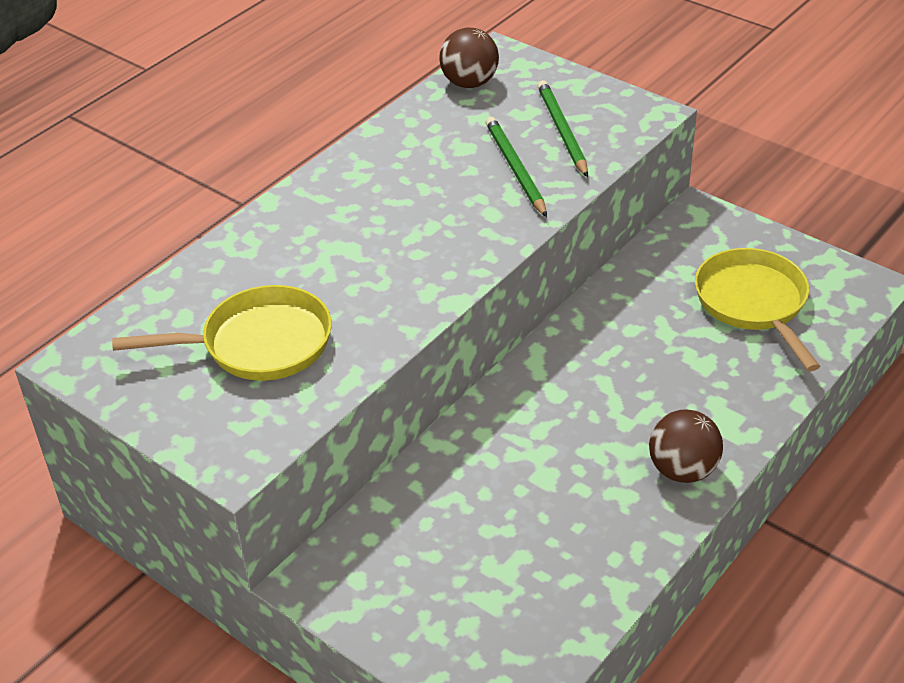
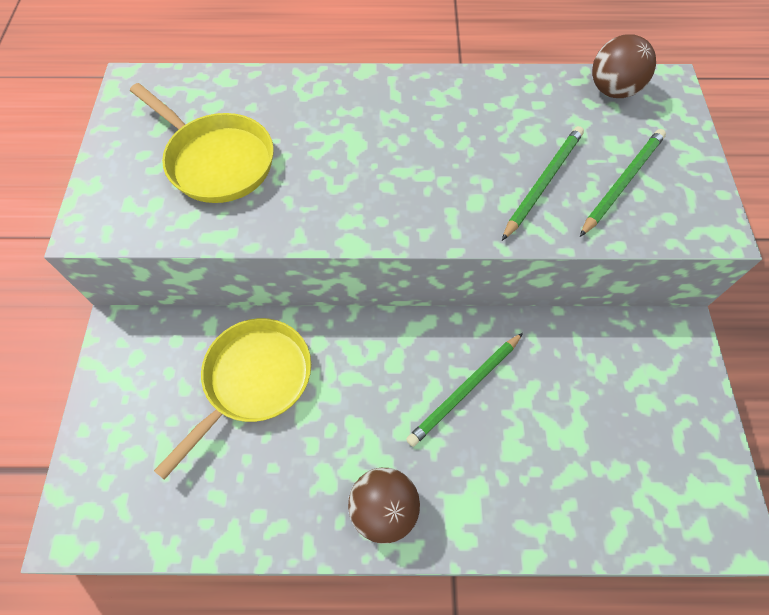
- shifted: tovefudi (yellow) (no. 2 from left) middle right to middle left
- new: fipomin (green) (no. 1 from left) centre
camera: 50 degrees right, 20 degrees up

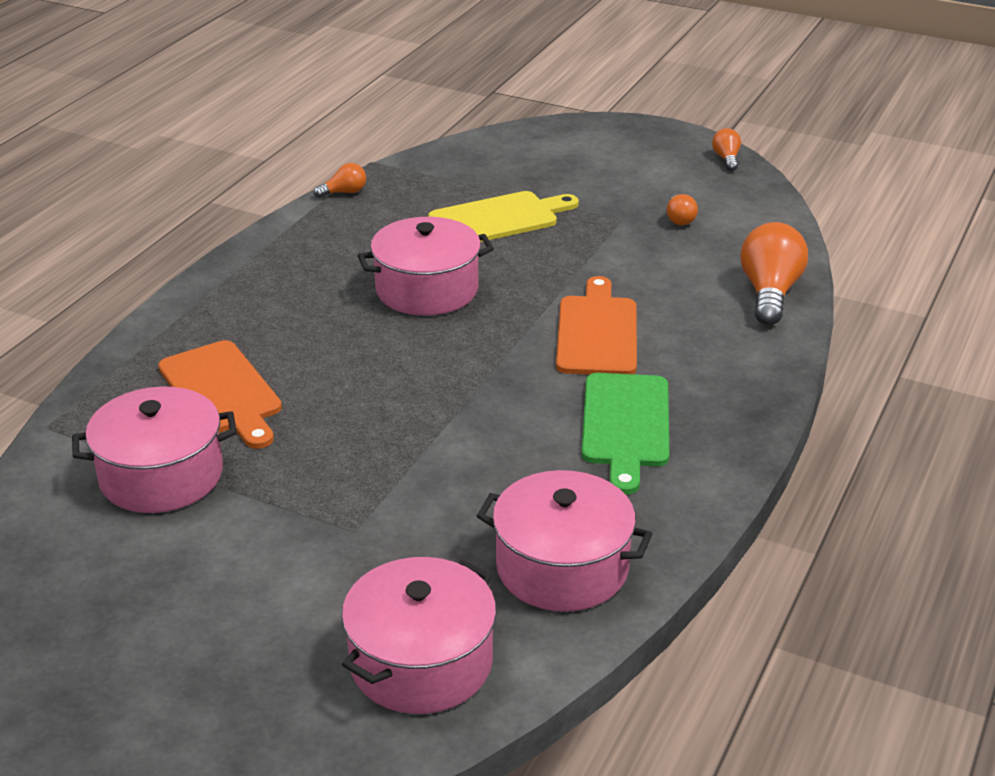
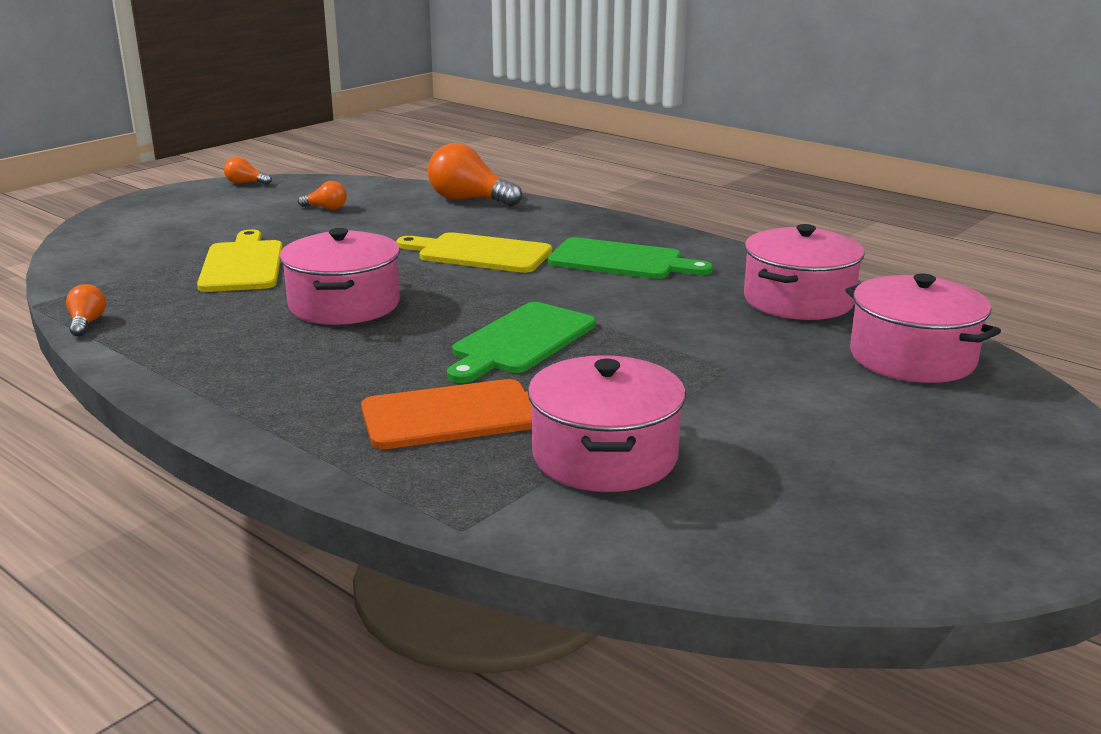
- repainted: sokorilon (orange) (no. 2 from left) centre to sokorilon (yellow) (no. 2 from left) centre
- new: sokorilon (green) (no. 1 from left) centre
camera: 75 degrees left, 10 degrees down

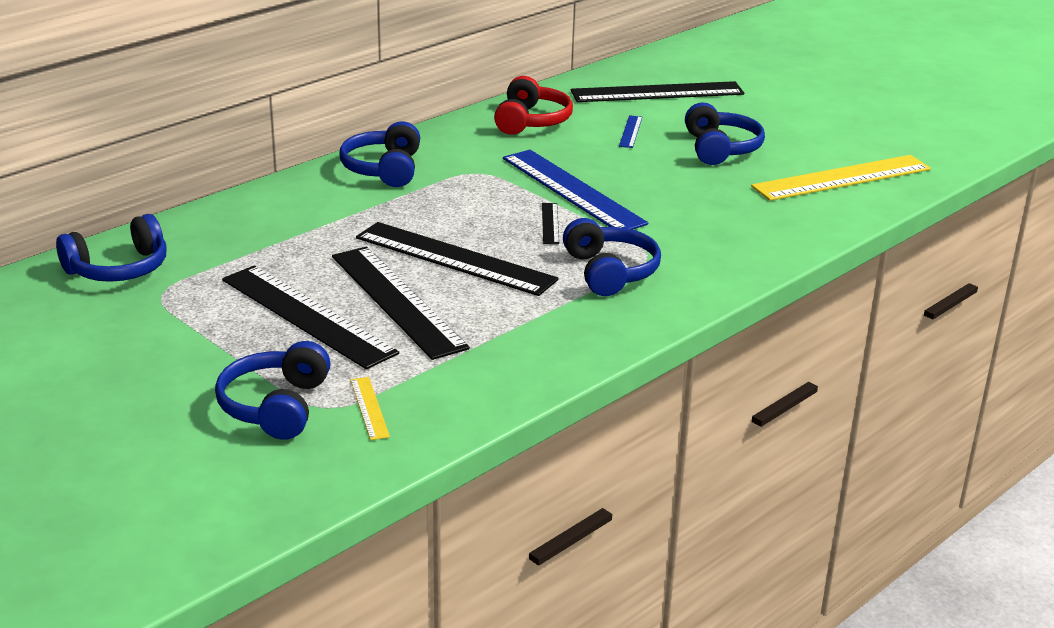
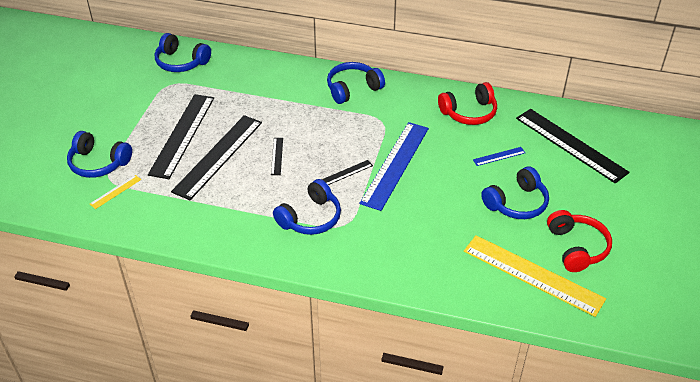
- scaled: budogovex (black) (no. 3 from left) centre = centre x0.42
- rotated: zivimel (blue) (no. 2 from left in the first image) middle left = middle left 135 degrees counterclockwise
- new: zivimel (red) (no. 2 from left) middle right
camera: 60 degrees right, 15 degrees up

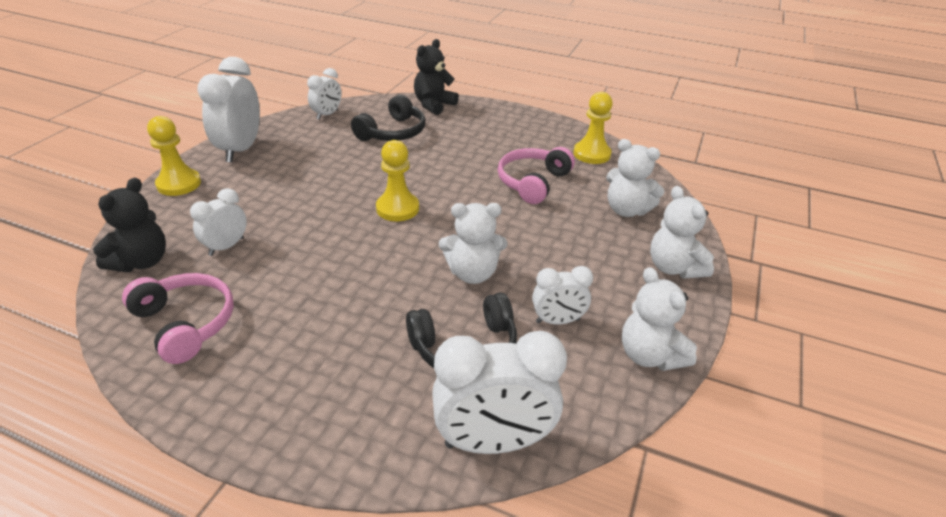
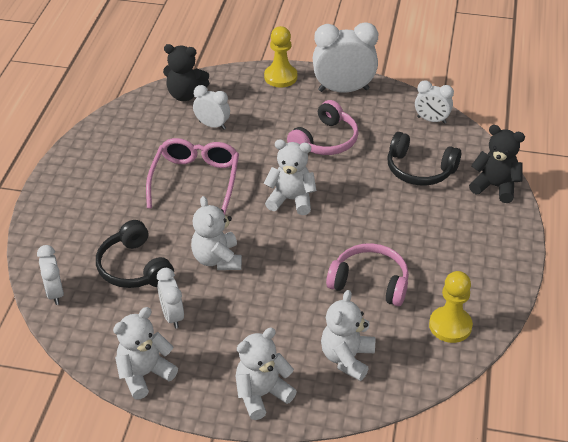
- swapped: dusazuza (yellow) (no. 2 from left) centre to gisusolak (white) (no. 4 from left) centre
- shifted: zivimel (pink) (no. 1 from left) middle left to top centre
- scaled: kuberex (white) (no. 4 from left in the first image) bottom centre = middle left x0.56
- new: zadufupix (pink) centre
camera: 80 degrees right, 5 degrees up

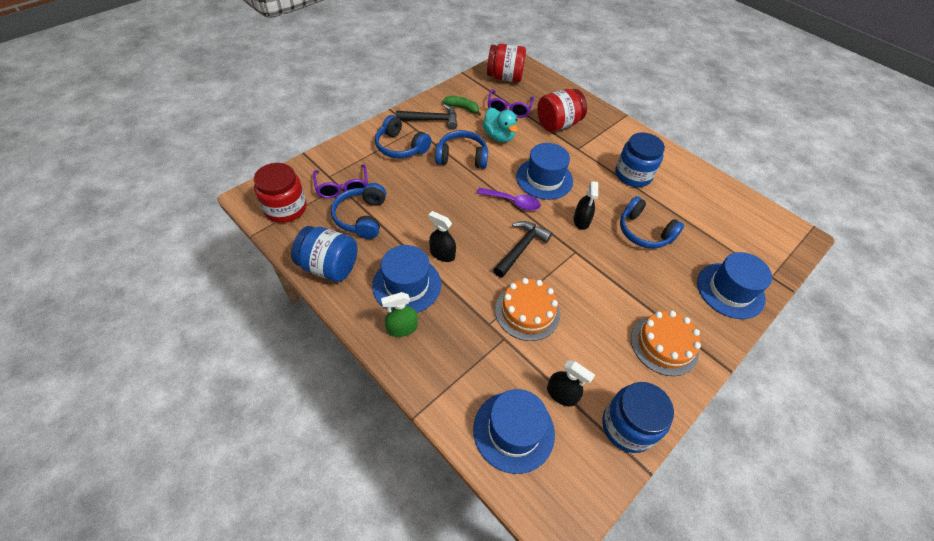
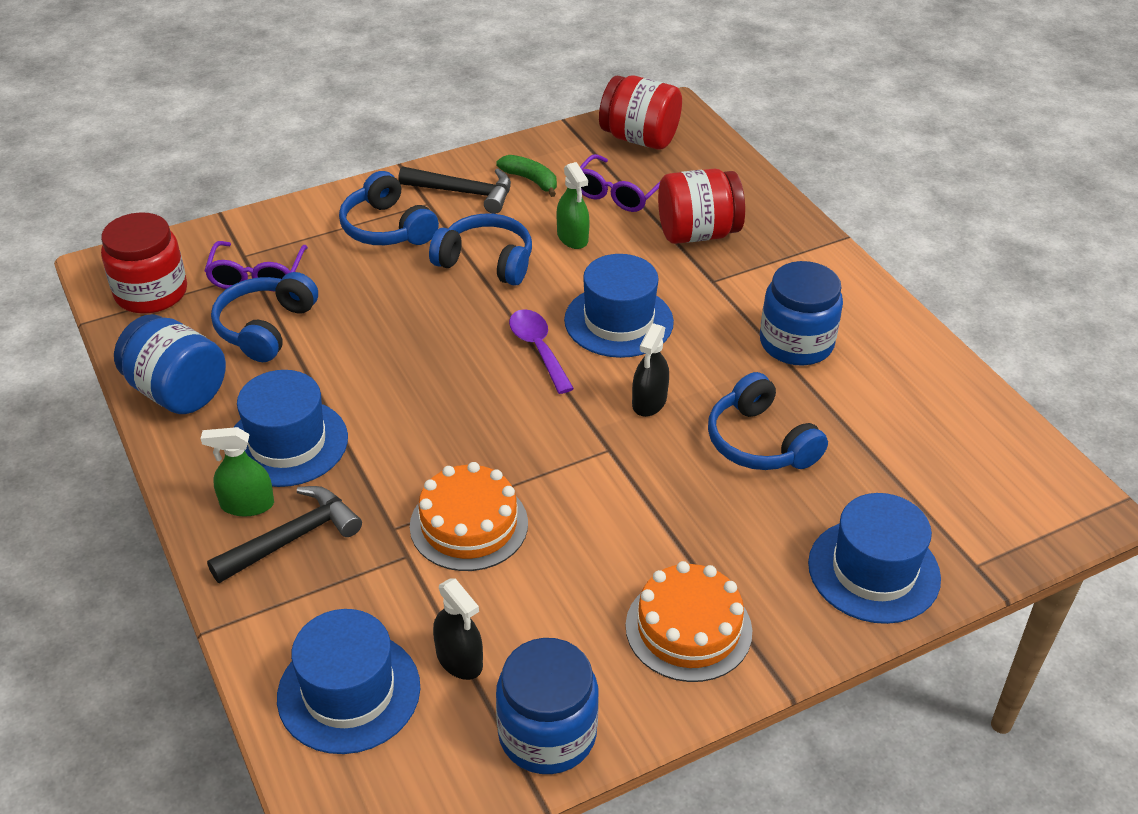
- swapped: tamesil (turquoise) top centre to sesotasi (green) (no. 2 from left) top centre
- rotated: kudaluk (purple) centre = centre 150 degrees counterclockwise
- gone: sesotasi (black) (no. 1 from left) centre
- shifted: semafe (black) (no. 2 from left in the first image) centre to semafe (black) (no. 1 from left) middle left
camera: 20 degrees right, 10 degrees down

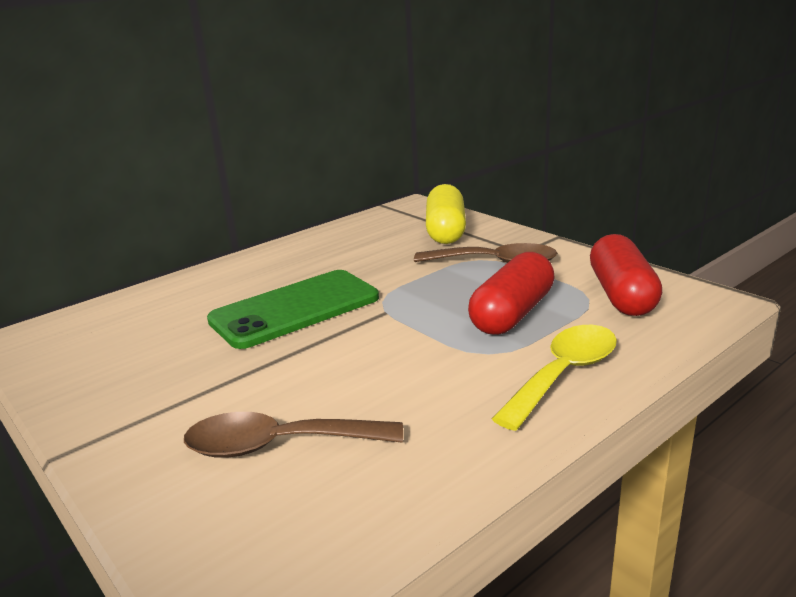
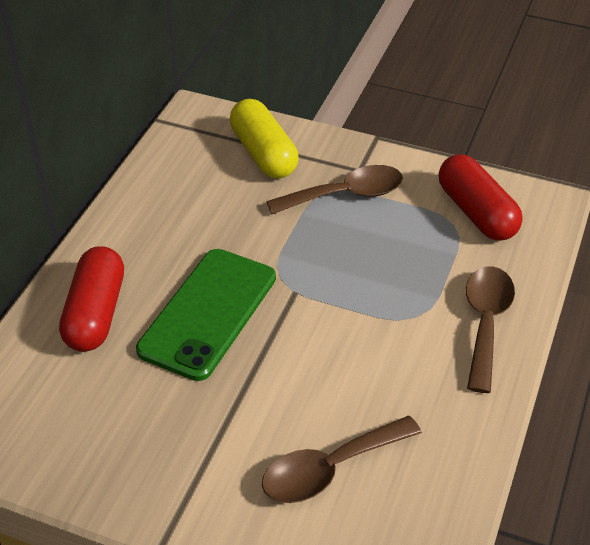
- shifted: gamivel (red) (no. 1 from left) centre to middle left
- repainted: kudaluk (yellow) middle right to kudaluk (brown) (no. 3 from left) middle right
camera: 30 degrees left, 20 degrees up

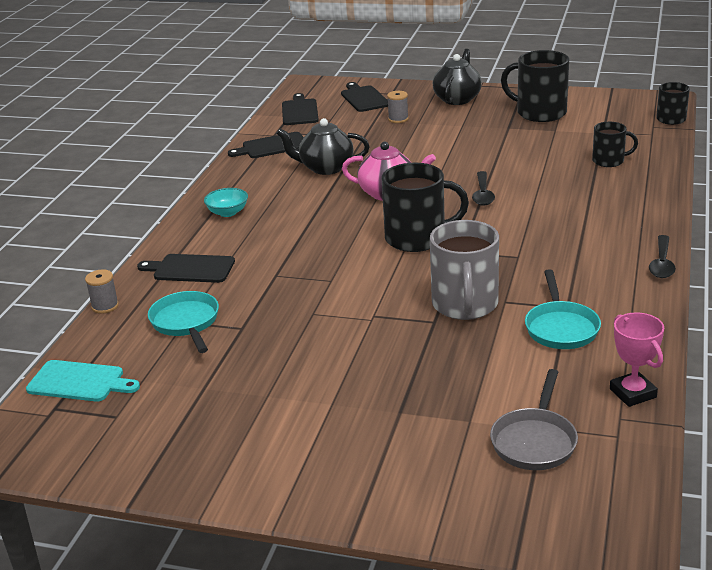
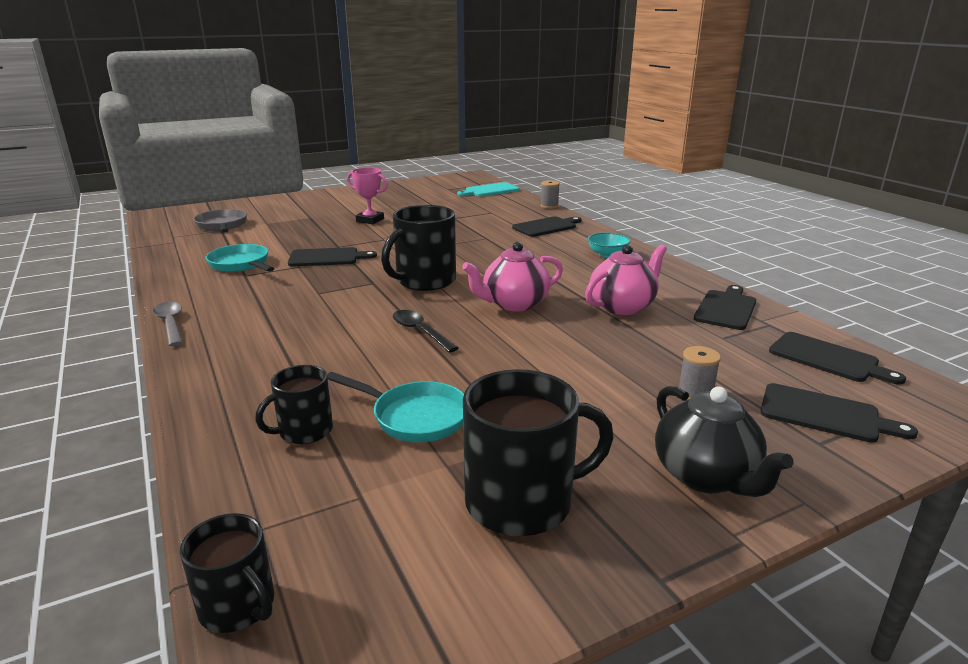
- repainted: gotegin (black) (no. 1 from left) top centre to gotegin (pink) (no. 2 from left) centre
- swapped: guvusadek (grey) centre to sokorilon (black) (no. 1 from left) centre
- repainted: kudaluk (black) (no. 2 from left) middle right to kudaluk (grey) middle left
- shifted: tovefudi (turquoise) (no. 1 from left in the first image) middle left to tovefudi (turquoise) (no. 2 from left) centre
- shifted: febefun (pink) middle right to top centre
camera: 135 degrees right, 5 degrees down

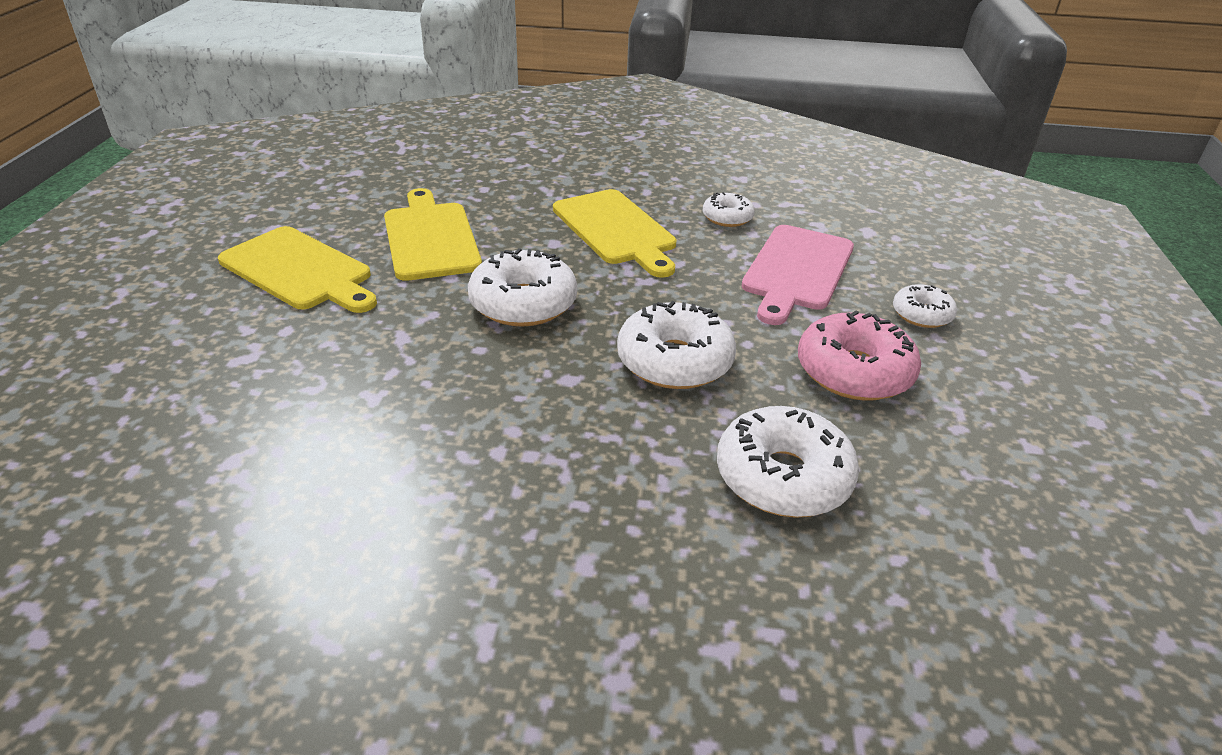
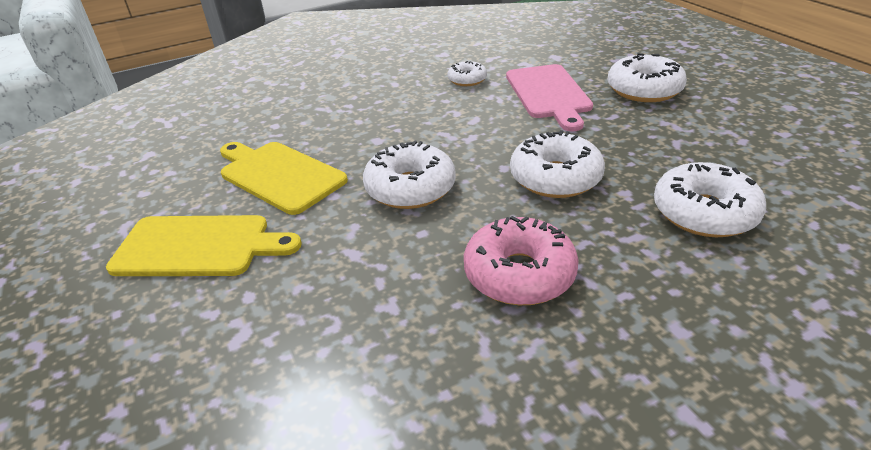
- gone: sokorilon (yellow) (no. 3 from left) top centre
- scaled: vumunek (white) (no. 5 from left in the first image) middle right = top right x1.76
- shifted: vumunek (pink) middle right to centre
camera: 30 degrees left, 0 degrees up

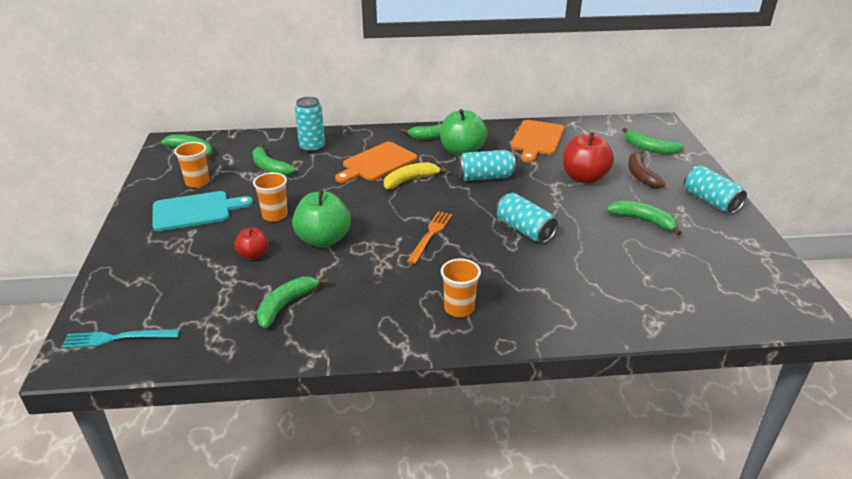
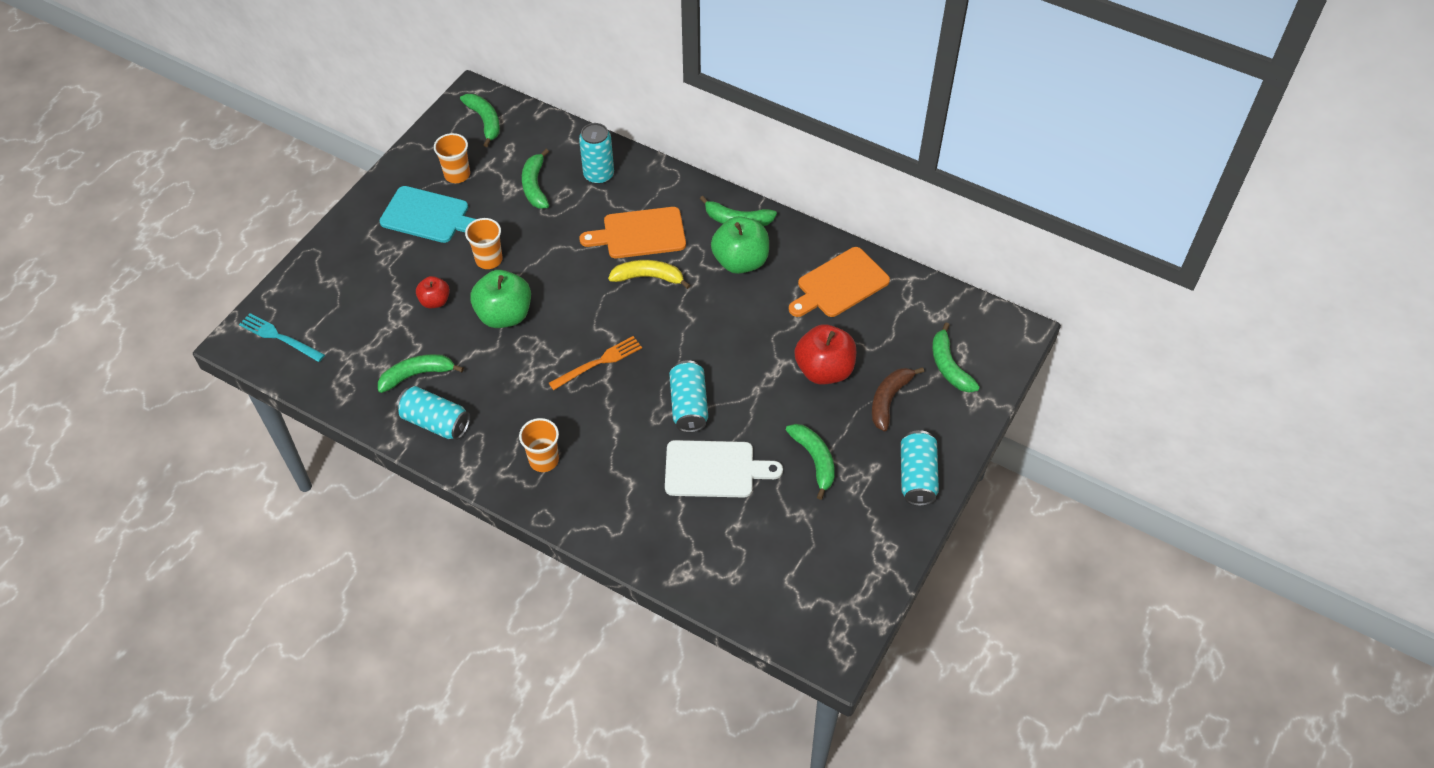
- shifted: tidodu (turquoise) (no. 2 from left in the first image) centre to tidodu (turquoise) (no. 1 from left) middle left
- new: sokorilon (white) centre
camera: 35 degrees right, 20 degrees up

